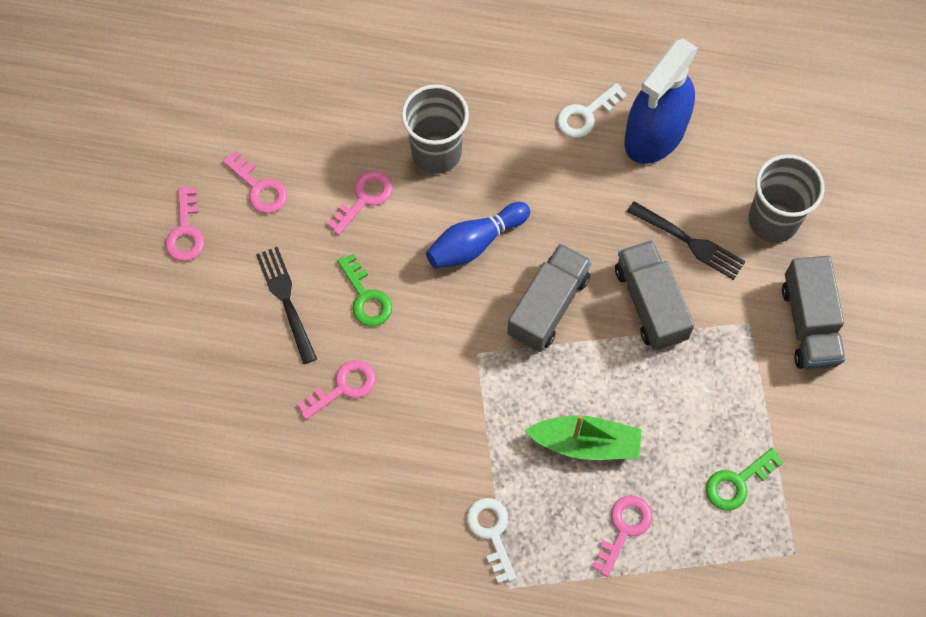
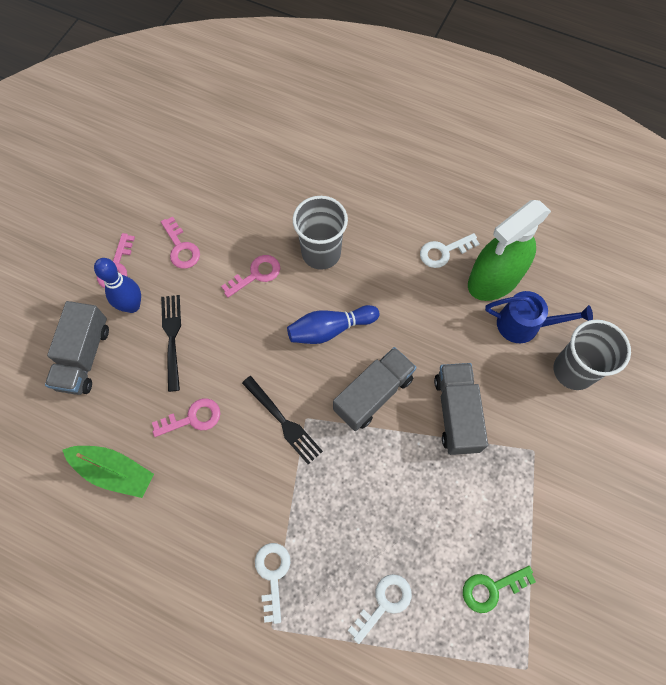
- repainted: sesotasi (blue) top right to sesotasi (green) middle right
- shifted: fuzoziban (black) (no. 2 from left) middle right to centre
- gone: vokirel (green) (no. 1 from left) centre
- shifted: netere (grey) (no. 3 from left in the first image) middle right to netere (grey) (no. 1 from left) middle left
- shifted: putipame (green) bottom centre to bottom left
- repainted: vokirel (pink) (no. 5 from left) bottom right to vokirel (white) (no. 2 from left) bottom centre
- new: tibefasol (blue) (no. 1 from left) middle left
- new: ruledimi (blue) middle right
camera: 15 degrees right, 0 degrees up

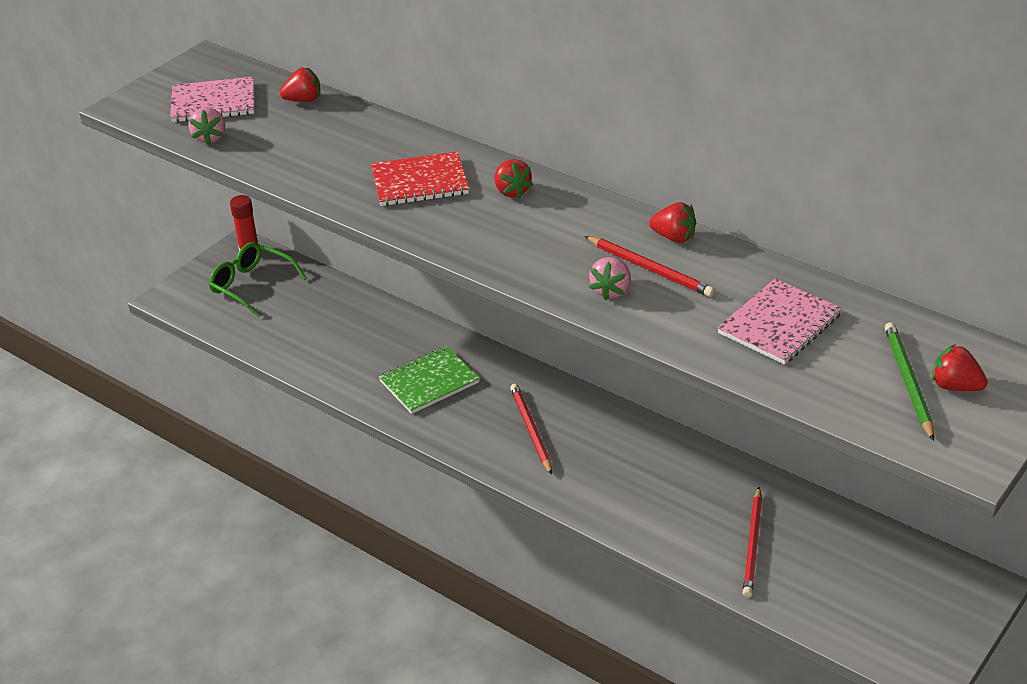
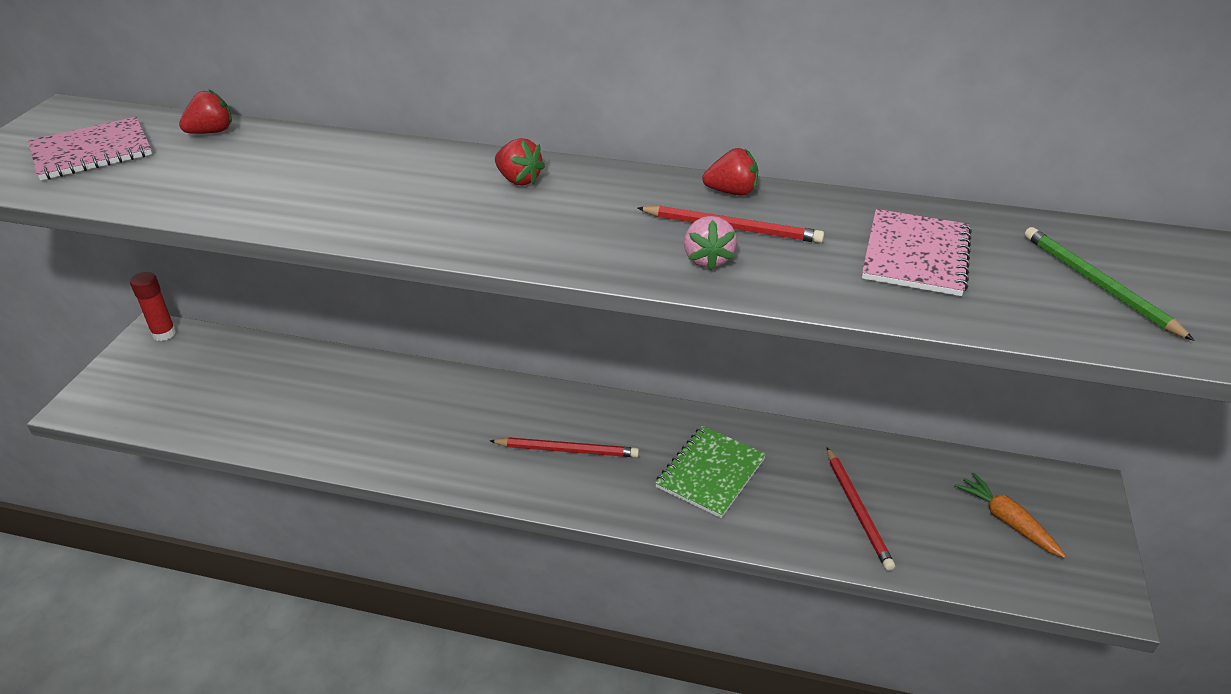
- gone: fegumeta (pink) (no. 1 from left) top left
- gone: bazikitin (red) top centre
- gone: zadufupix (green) middle left
- gone: fegumeta (red) (no. 4 from left) middle right
- shifted: bazikitin (green) centre to bottom centre
- rotated: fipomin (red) (no. 1 from left) centre = centre 135 degrees clockwise
- new: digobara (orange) bottom right
camera: 25 degrees left, 0 degrees up

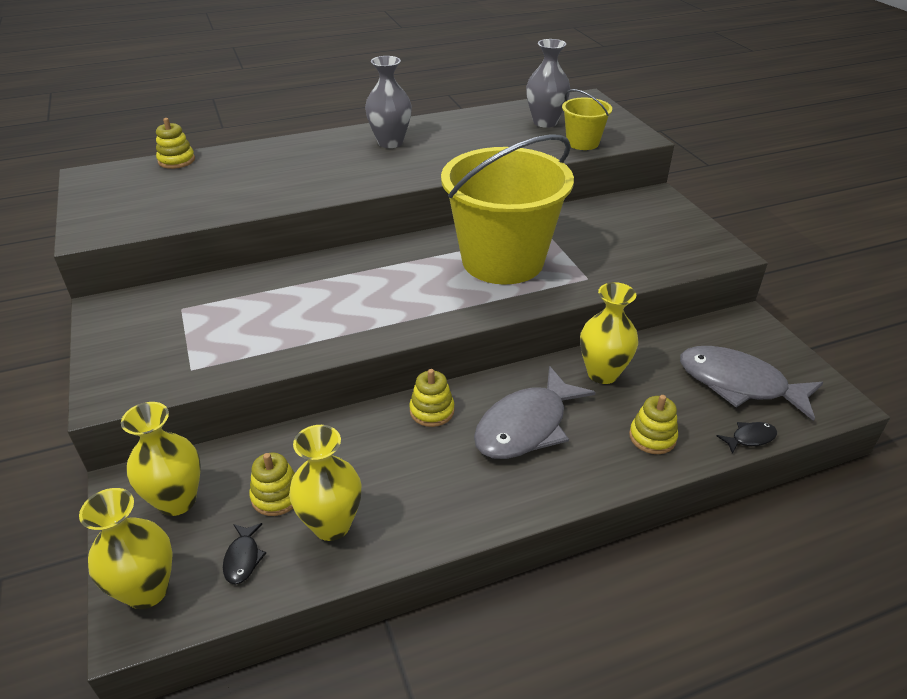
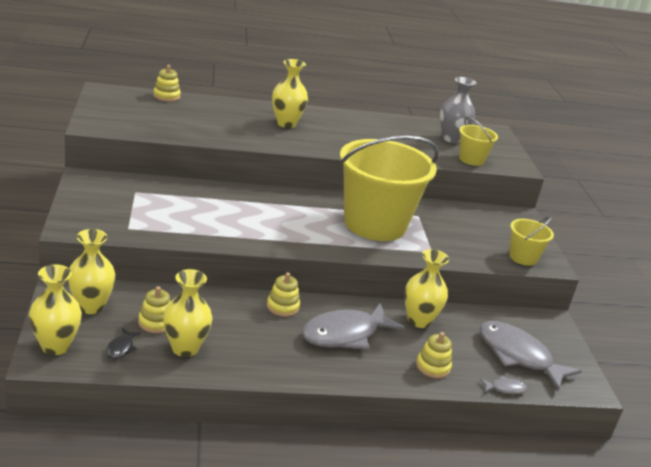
- gone: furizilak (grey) (no. 1 from left) top centre
- repainted: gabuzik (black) (no. 2 from left) middle right to gabuzik (grey) (no. 2 from left) bottom right
- new: furizilak (yellow) (no. 4 from left) top centre
- new: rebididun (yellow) (no. 3 from left) middle right
camera: 10 degrees right, 10 degrees down

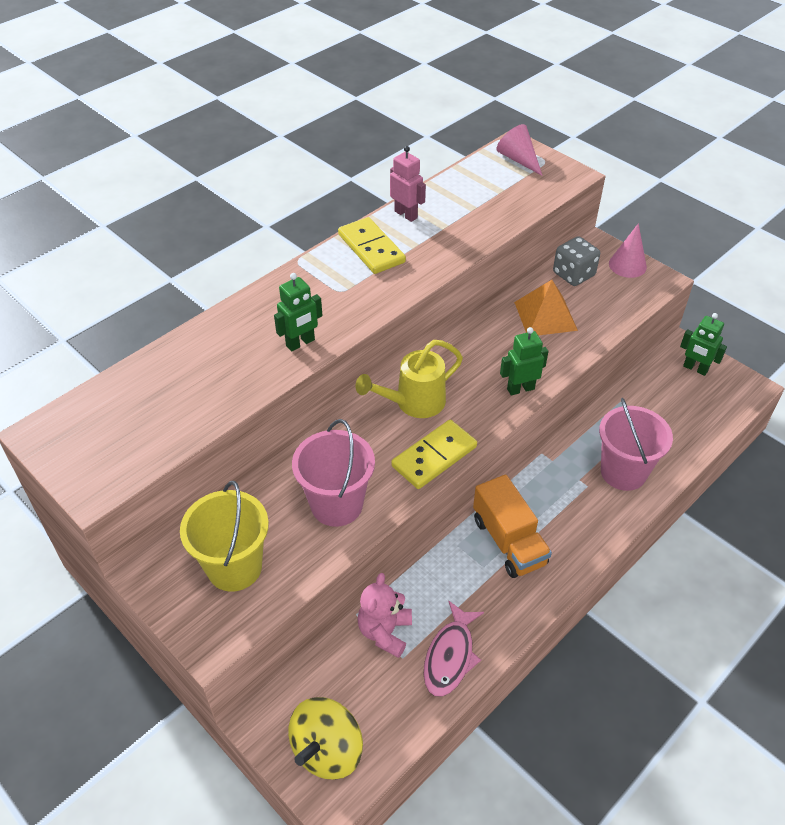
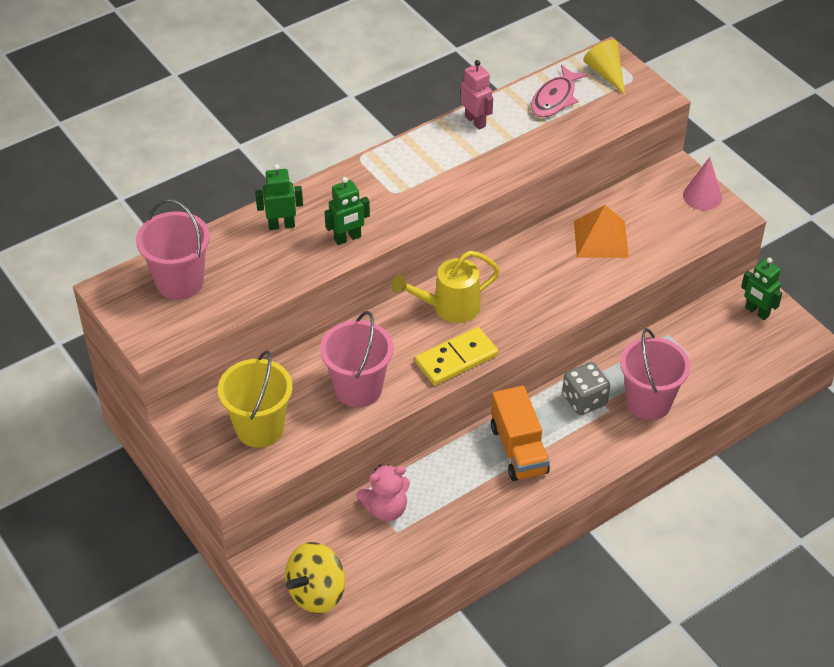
- repainted: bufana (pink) (no. 1 from left) top centre to bufana (yellow) top right
- gone: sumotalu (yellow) (no. 1 from left) top centre
- shifted: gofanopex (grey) top right to middle right
- shifted: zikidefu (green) (no. 2 from left in the first image) middle right to zikidefu (green) (no. 1 from left) top centre
- rotated: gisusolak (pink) bottom centre = bottom centre 135 degrees counterclockwise
- shifted: gabuzik (pink) bottom centre to top right
- new: rebididun (pink) (no. 1 from left) middle left
camera: 10 degrees right, 0 degrees up

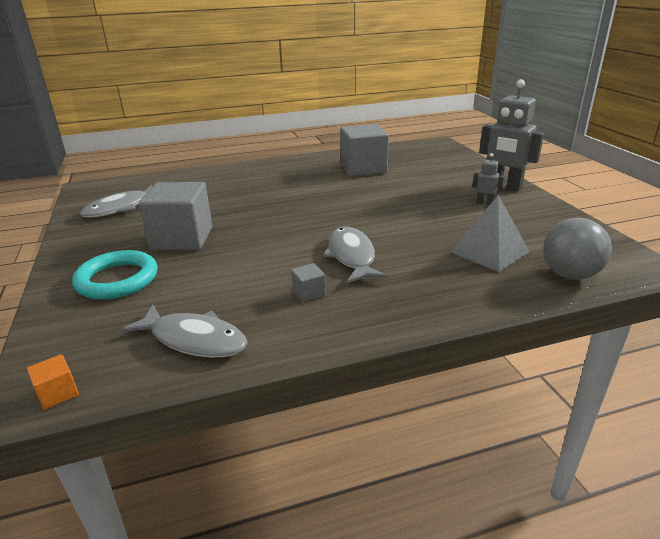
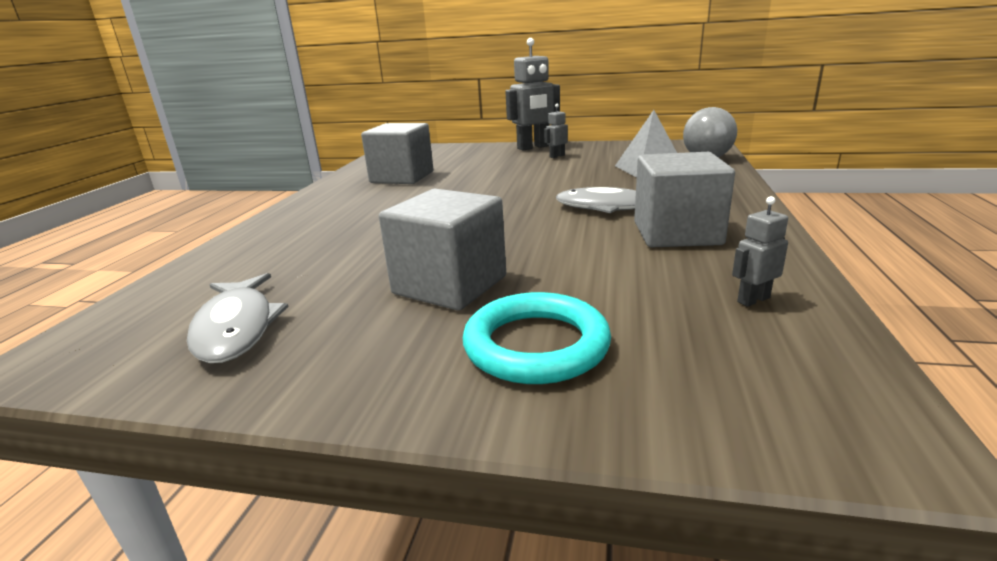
- scaled: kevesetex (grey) (no. 2 from left in the first image) centre = middle right x2.40
- swapped: gabuzik (grey) (no. 2 from left) middle left to zikidefu (grey) (no. 3 from left) middle right
- gone: kevesetex (orange) bottom left
camera: 60 degrees left, 5 degrees down

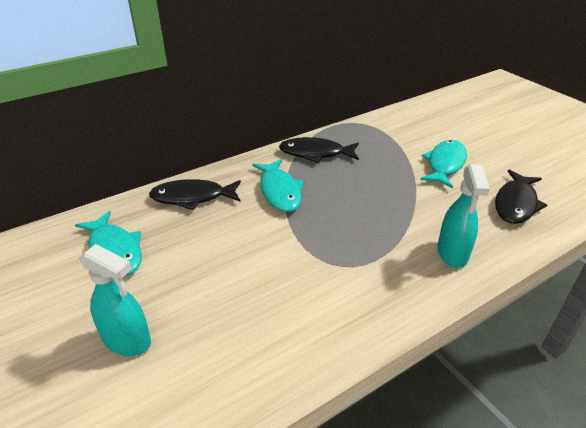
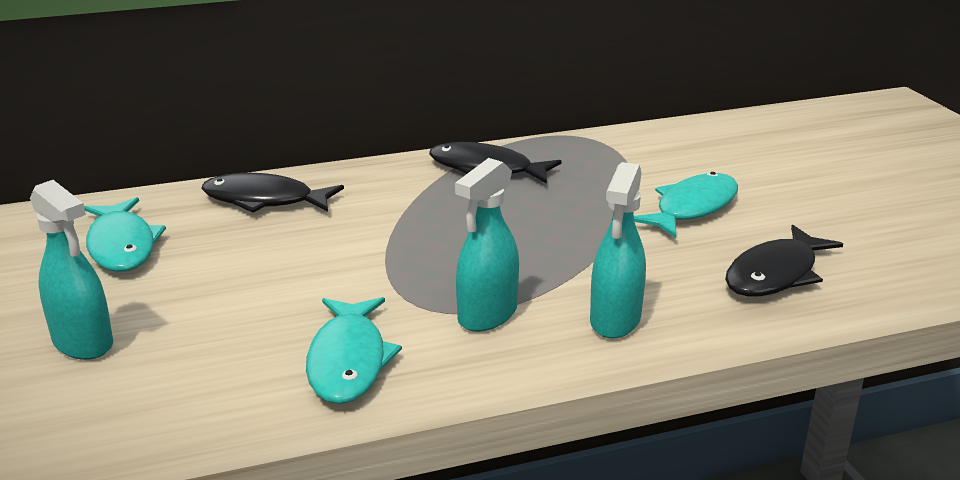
- shifted: gabuzik (turquoise) (no. 2 from left) centre to bottom centre
- new: sesotasi (turquoise) (no. 2 from left) centre
camera: 15 degrees right, 10 degrees down

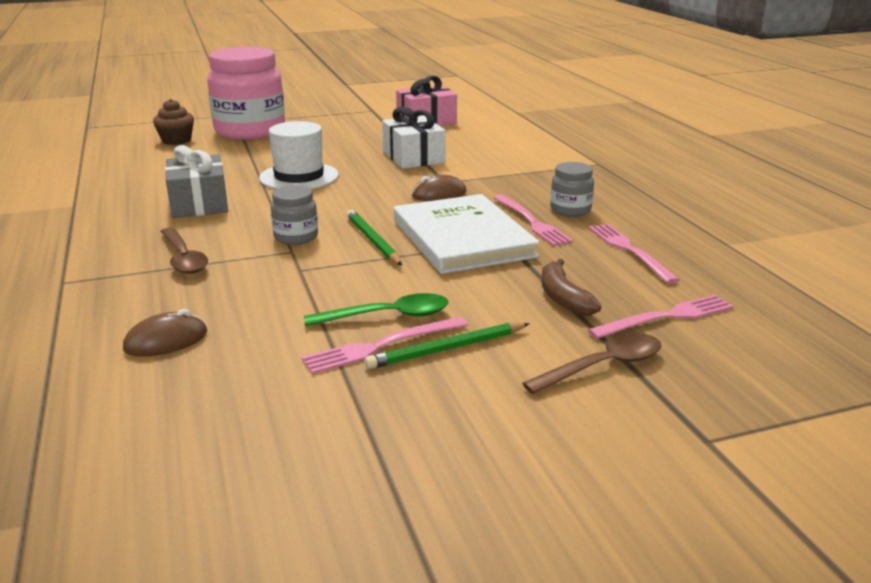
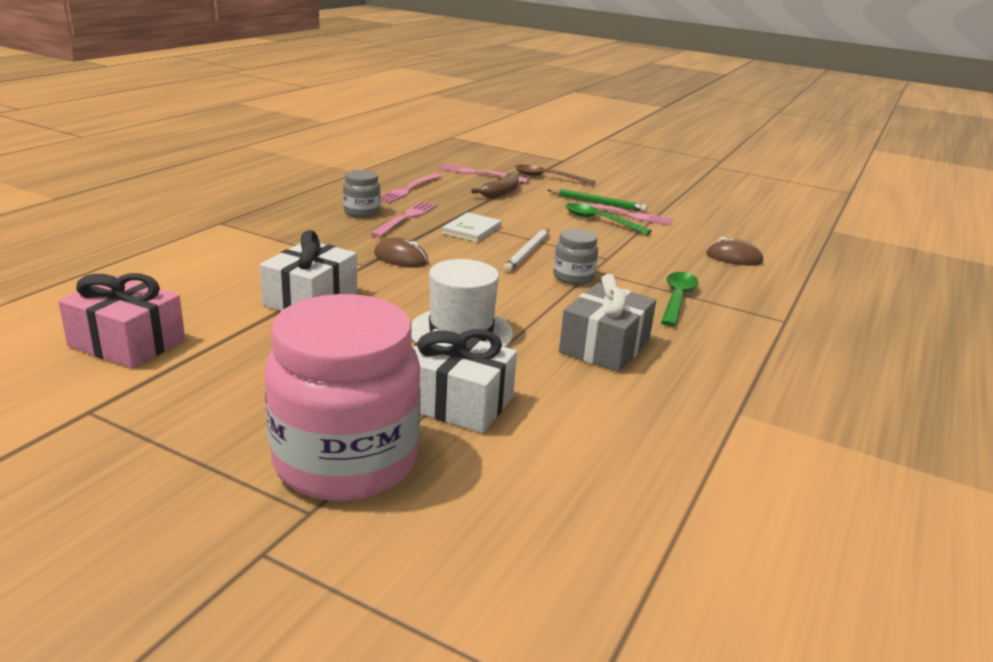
- gone: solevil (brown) top left
- scaled: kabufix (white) centre = centre x0.47
- repainted: fipomin (green) (no. 1 from left) centre to fipomin (white) centre
- repainted: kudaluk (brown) (no. 1 from left) middle left to kudaluk (green) (no. 2 from left) middle right
- new: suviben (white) (no. 2 from left) centre
camera: 135 degrees left, 0 degrees up

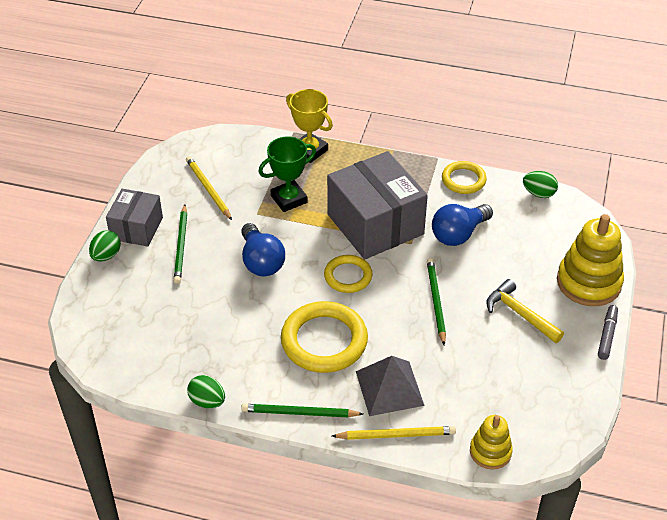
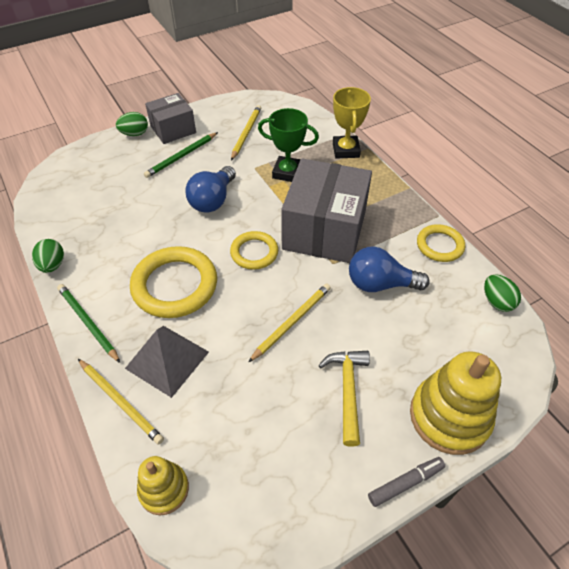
- repainted: fipomin (green) (no. 3 from left) centre to fipomin (yellow) (no. 3 from left) centre
camera: 45 degrees right, 5 degrees up

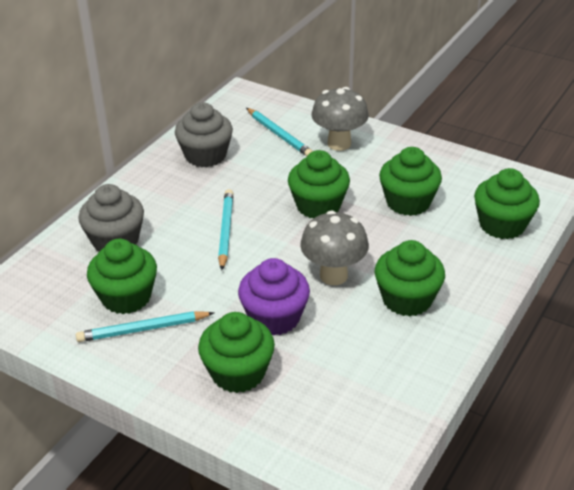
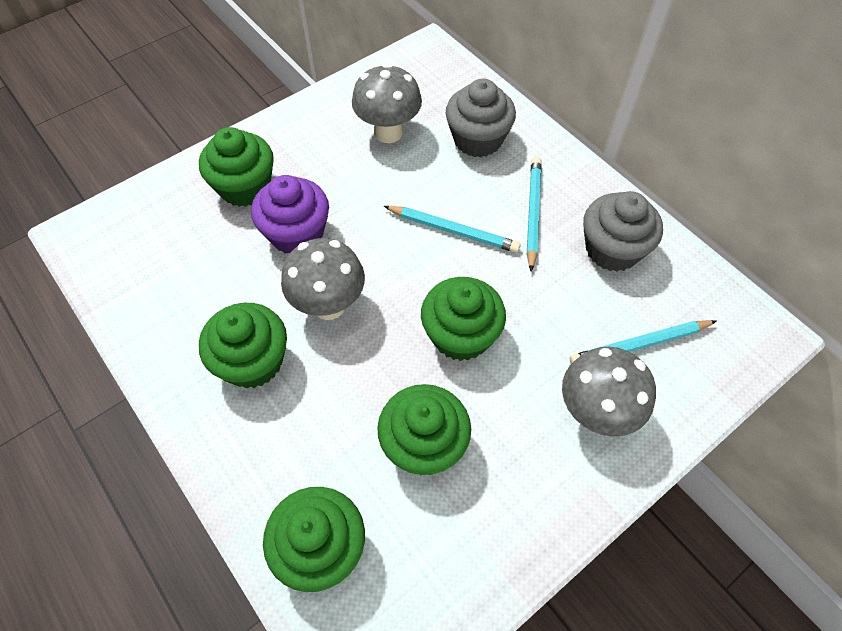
- swapped: solevil (green) (no. 1 from left) middle left to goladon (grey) (no. 2 from left) top centre
- shifted: fipomin (turquoise) (no. 1 from left in the first image) middle left to fipomin (turquoise) (no. 2 from left) centre
camera: 110 degrees right, 20 degrees up

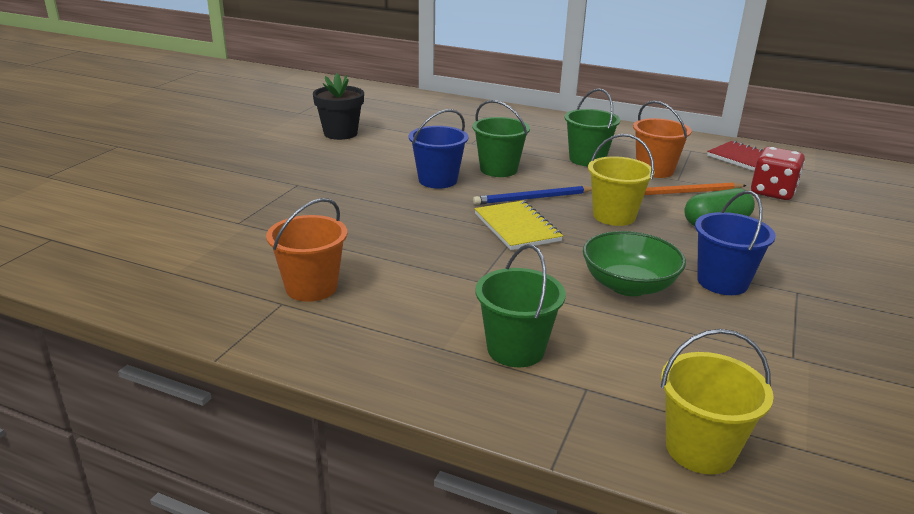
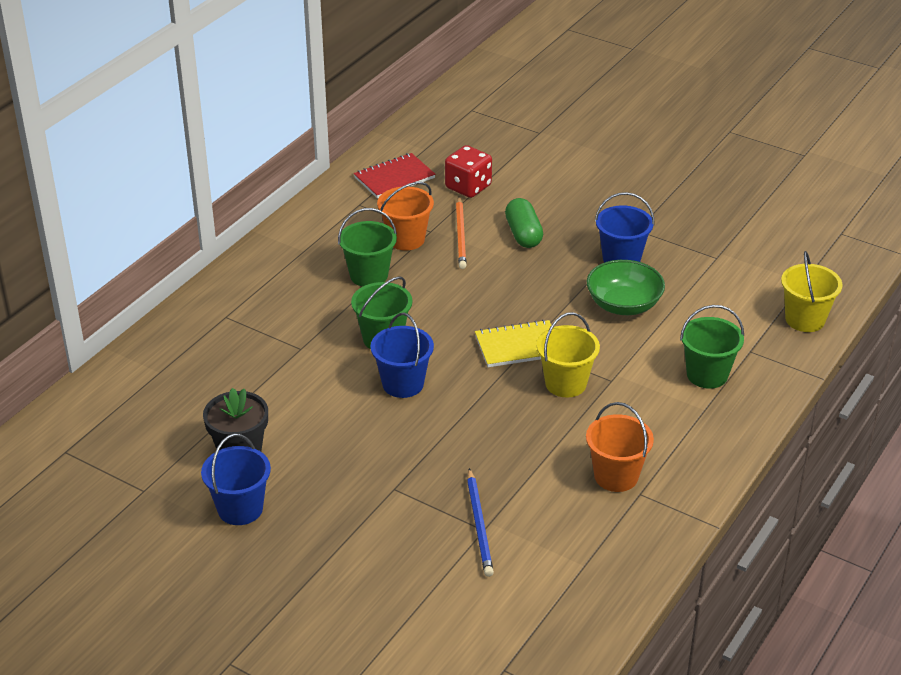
- shifted: rebididun (yellow) (no. 1 from left) middle right to centre
- shifted: fipomin (blue) centre to bottom centre
- new: rebididun (blue) (no. 1 from left) bottom left
camera: 80 degrees left, 10 degrees up

